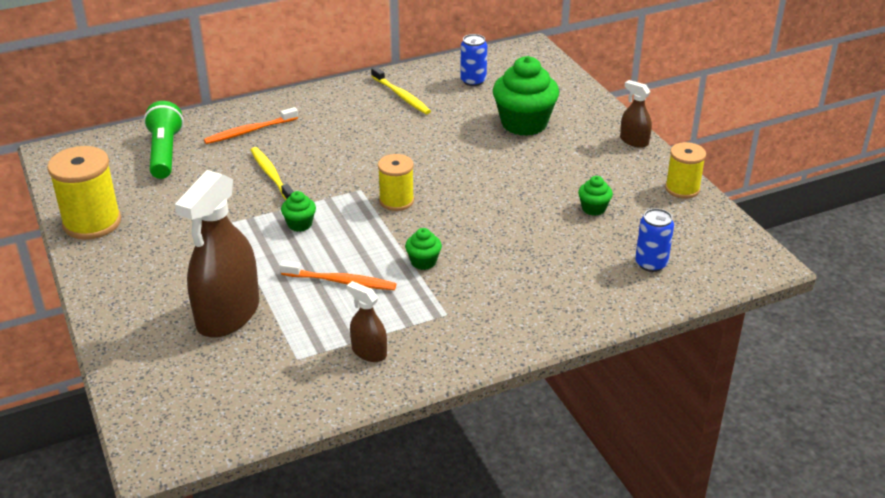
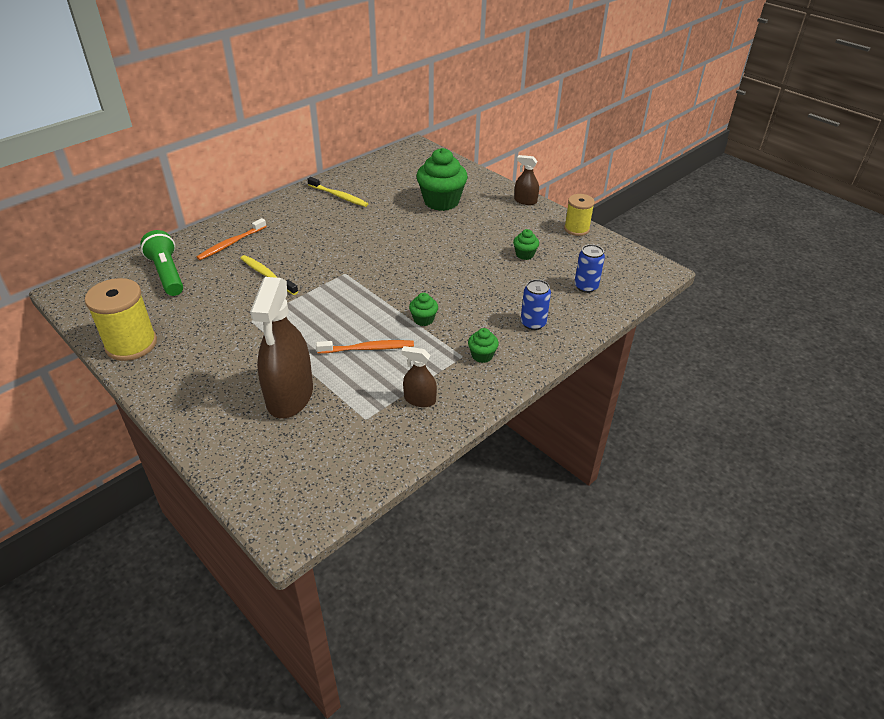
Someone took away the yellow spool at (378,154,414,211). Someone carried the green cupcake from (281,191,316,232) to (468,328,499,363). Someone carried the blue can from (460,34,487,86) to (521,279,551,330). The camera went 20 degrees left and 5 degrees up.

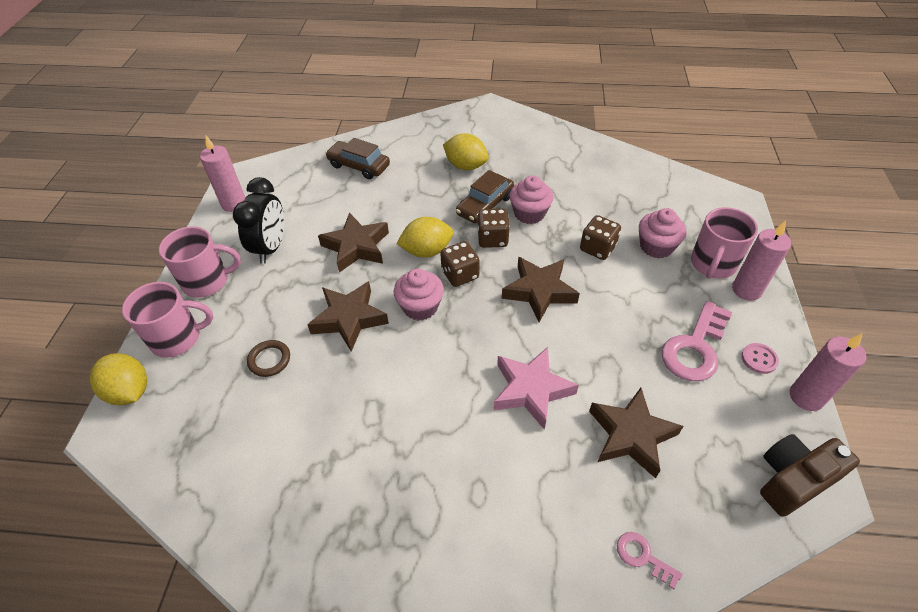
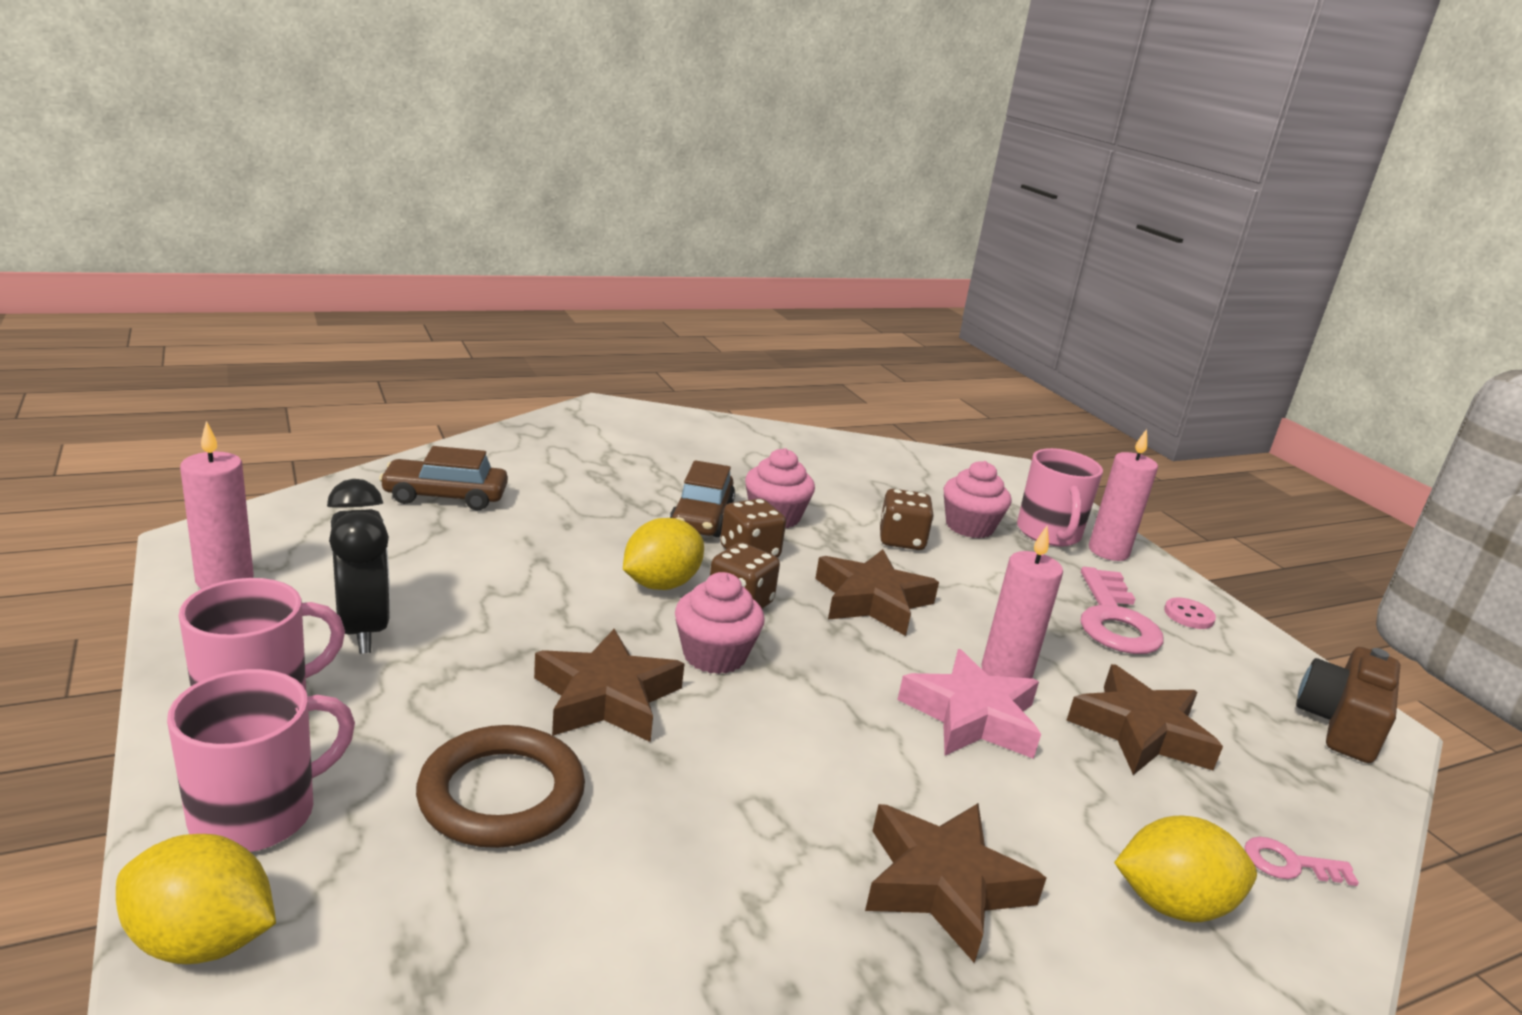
Someone carried the brown star from (318,213,389,273) to (865,803,1046,963). Someone carried the yellow lemon from (443,133,489,170) to (1114,816,1257,922). Someone carried the pink candle from (790,333,866,411) to (981,526,1063,678). Someone scaled the brown ring at (247,340,290,377) by 1.80. The camera went 35 degrees left and 25 degrees down.

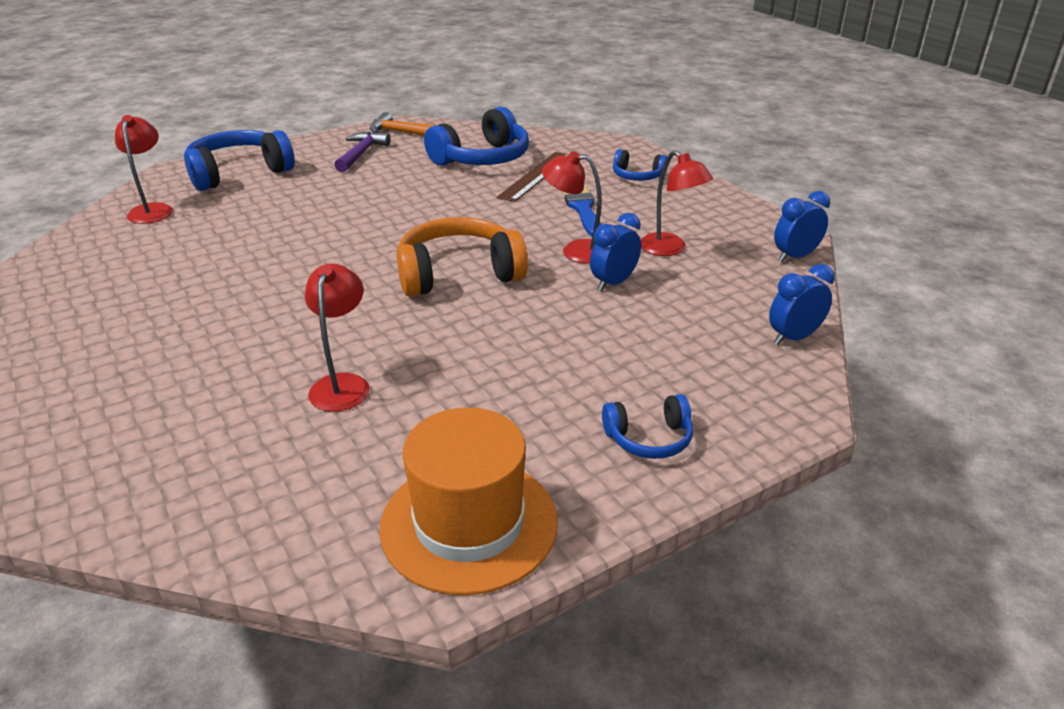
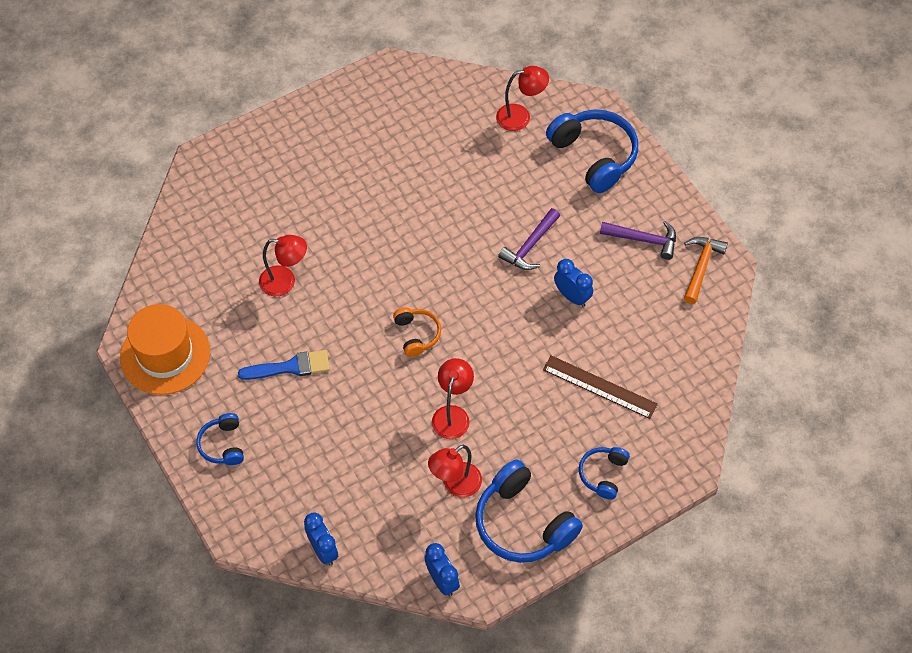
Someone put down the purple hammer at (498,208,560,270). Someone carried the blue headphones from (424,107,529,166) to (475,459,583,563). Someone carried the blue brush from (562,185,601,236) to (238,350,330,380). Someone carried the blue clock from (590,213,641,291) to (554,259,593,307). Someone scaled the orange headphones at (397,217,528,297) by 0.53. The camera went 90 degrees right and 25 degrees up.

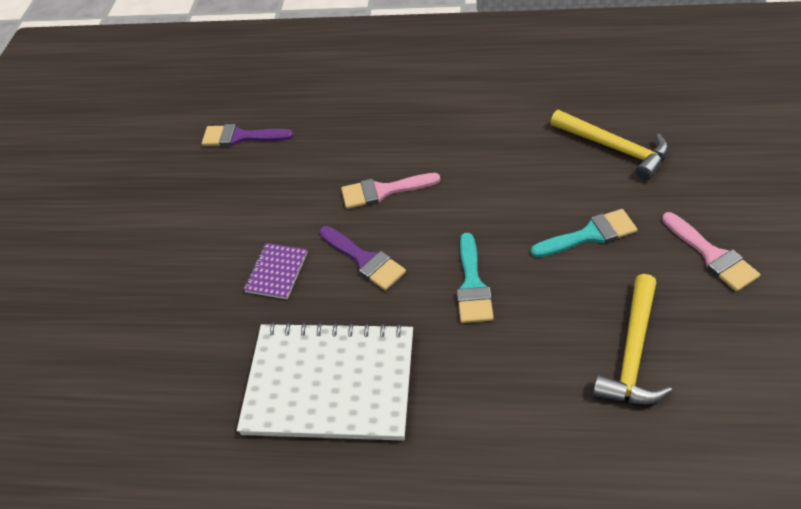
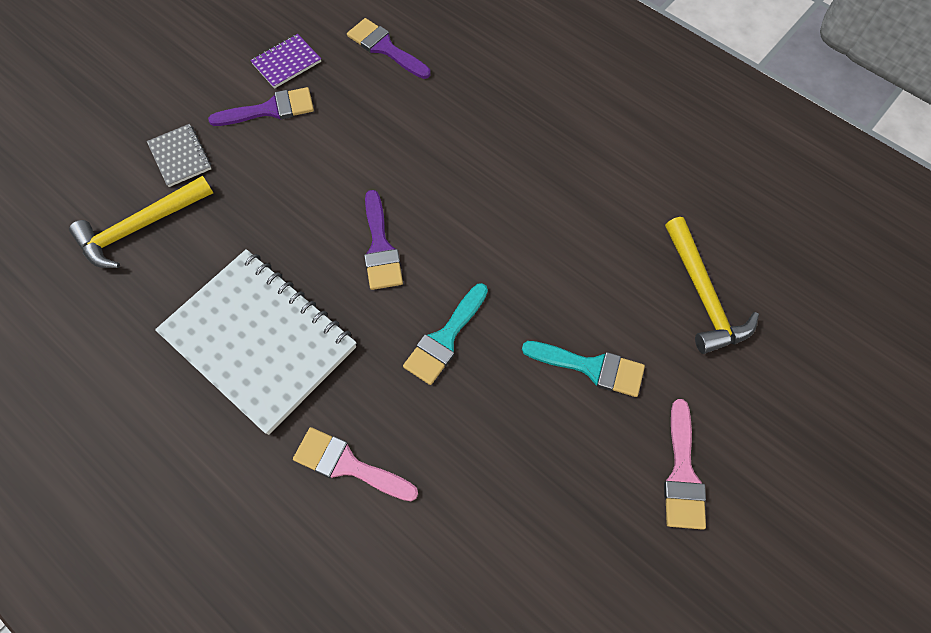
Someone put down the grey notebook at (147,124,211,187). Someone put down the purple brush at (208,87,314,126). Someone carried the purple notebook from (244,243,307,299) to (250,34,321,89). Someone carried the pink brush from (341,173,440,209) to (293,427,418,501). Someone carried the yellow hammer from (593,274,672,404) to (69,176,213,268). The camera went 30 degrees right and 15 degrees up.

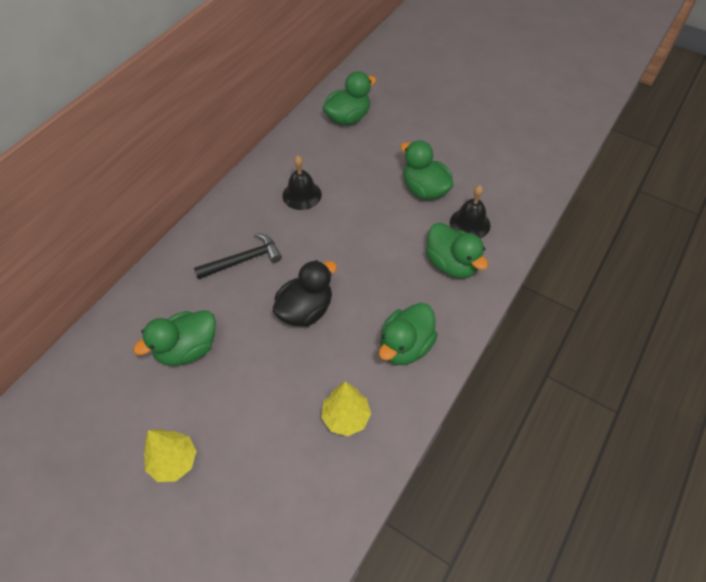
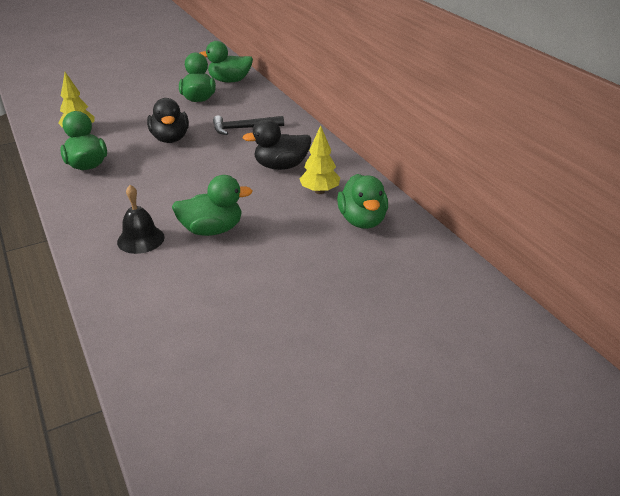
Someone carried the yellow tree from (144,429,197,482) to (299,125,340,194). Someone carried the green duck from (426,223,488,278) to (200,41,253,82). Someone swapped the black bell at (282,156,322,210) for the black duck at (243,119,311,170). Someone rotated the black hammer at (194,233,282,279) by 75 degrees clockwise. The camera went 120 degrees right and 20 degrees down.

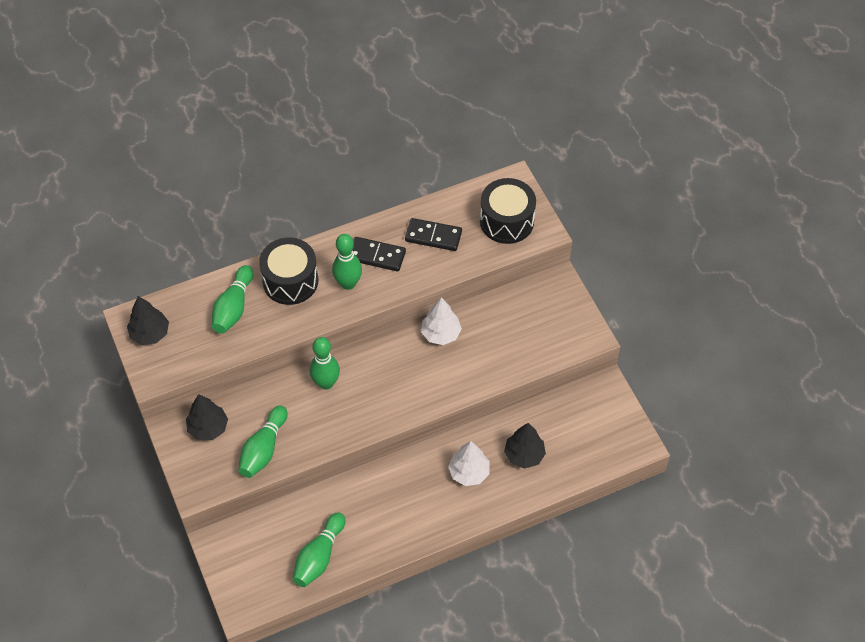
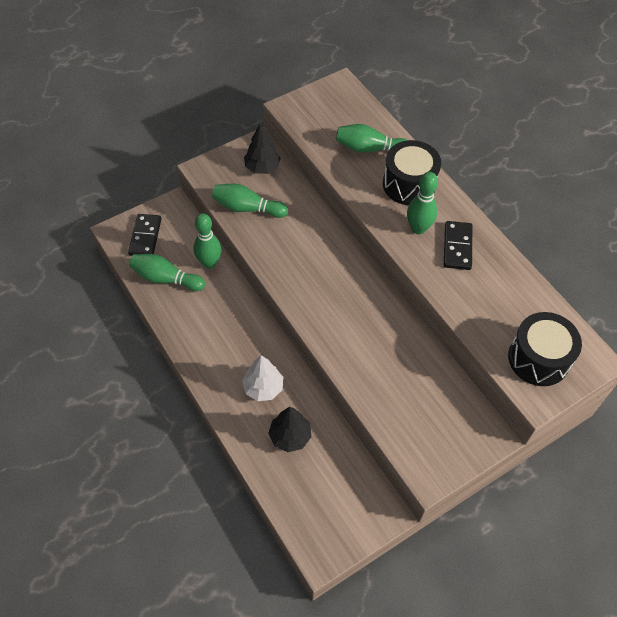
Someone took away the black tree at (127,296,169,345). Someone took away the white tree at (421,297,462,345). Someone carried the green bowling pin from (310,337,340,390) to (194,213,222,269). Someone carried the black domino from (405,218,462,251) to (128,214,161,256). The camera went 80 degrees right and 0 degrees up.

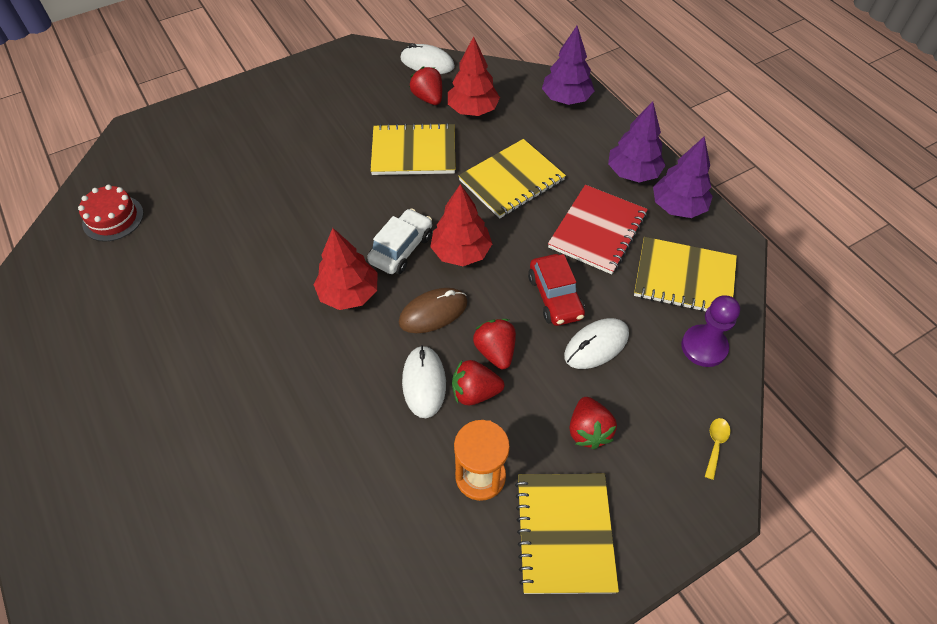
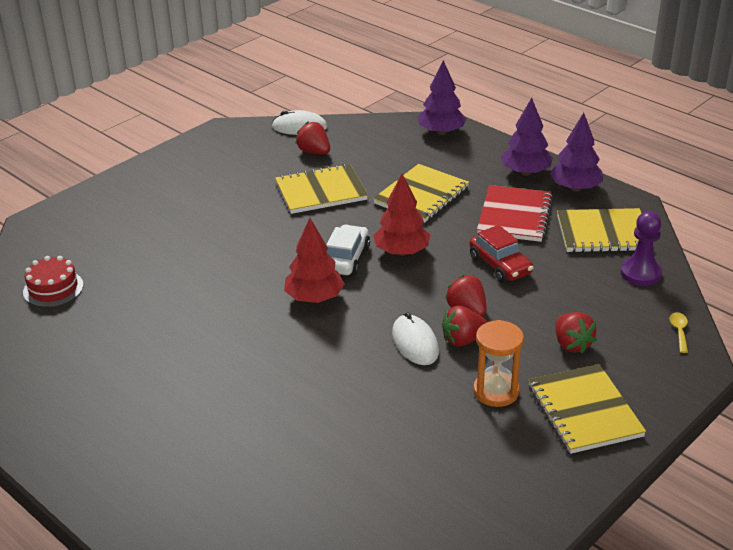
Someone took away the brown mouse at (399,288,468,333). Someone took away the red tree at (448,36,500,116). Someone took away the white mouse at (564,318,629,369). The camera went 15 degrees left and 20 degrees down.

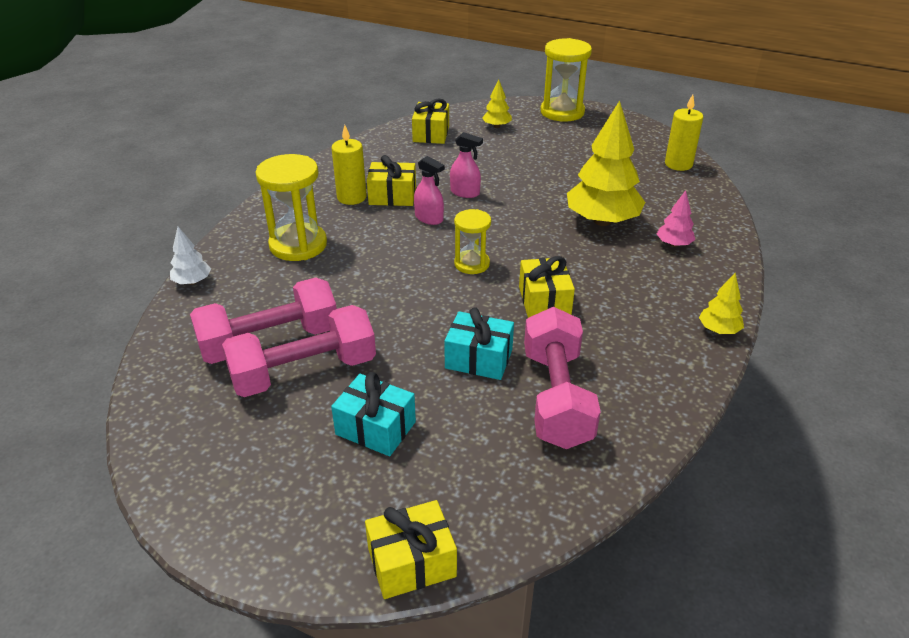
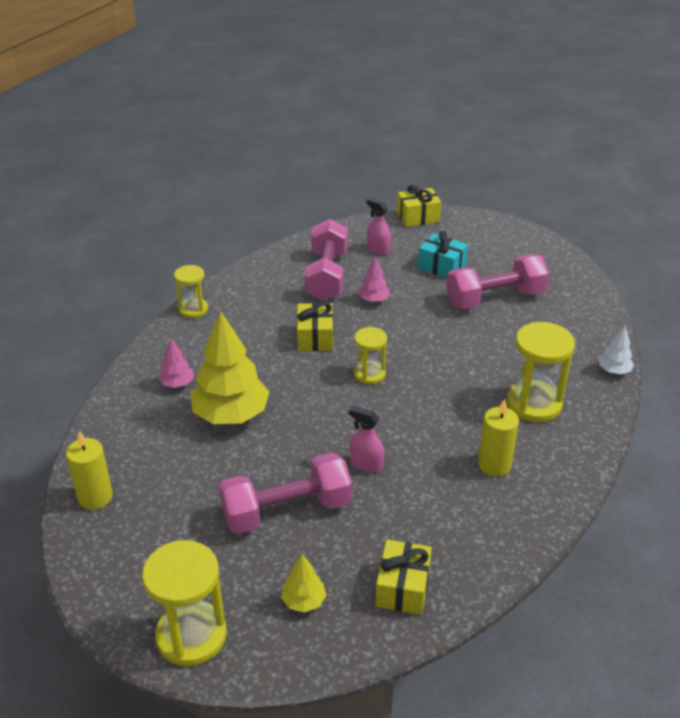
Someone took away the yellow gift at (367,155,416,206). Someone carried the pink dumbbell from (190,277,337,364) to (219,453,352,534). Someone carried the pink spray bottle from (414,156,445,225) to (367,198,391,255). Someone swapped the turquoise gift at (444,307,514,380) for the pink tree at (358,257,390,302). Someone swapped the yellow tree at (699,273,744,334) for the yellow hourglass at (174,265,208,318). The camera went 175 degrees left and 0 degrees up.

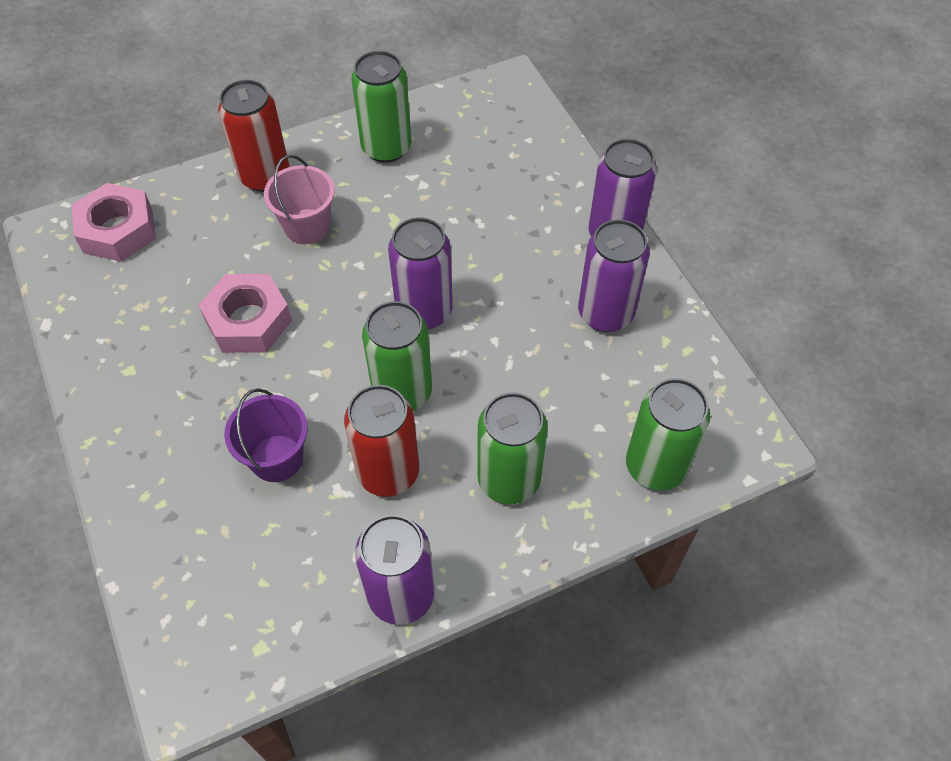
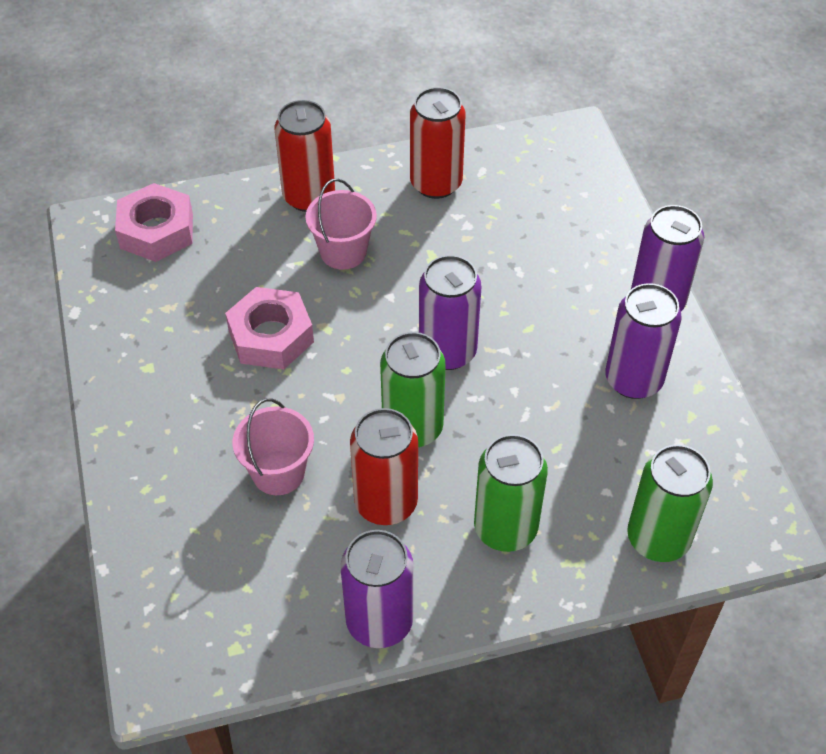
Someone repainted the purple bucket at (224,388,308,482), which became the pink bucket at (233,398,314,495). Someone repainted the green can at (351,51,412,163), which became the red can at (410,87,466,199). The camera went 10 degrees right and 5 degrees down.

